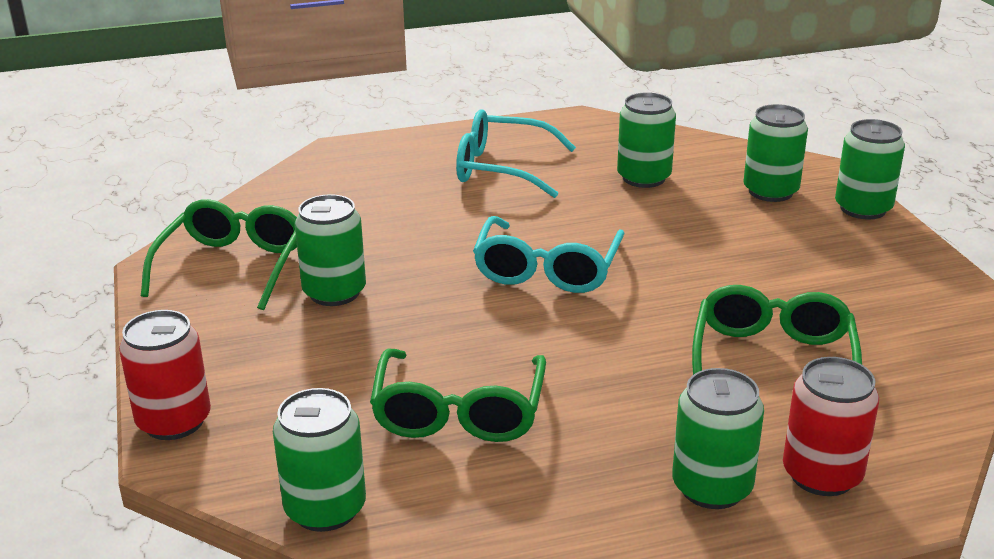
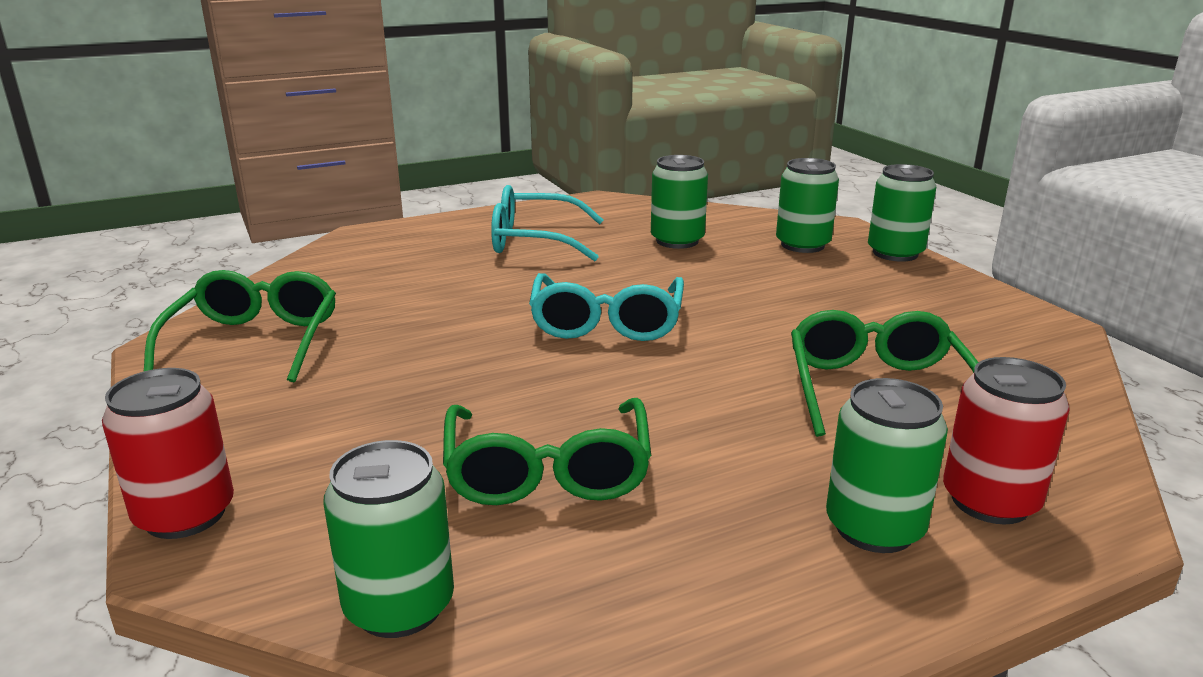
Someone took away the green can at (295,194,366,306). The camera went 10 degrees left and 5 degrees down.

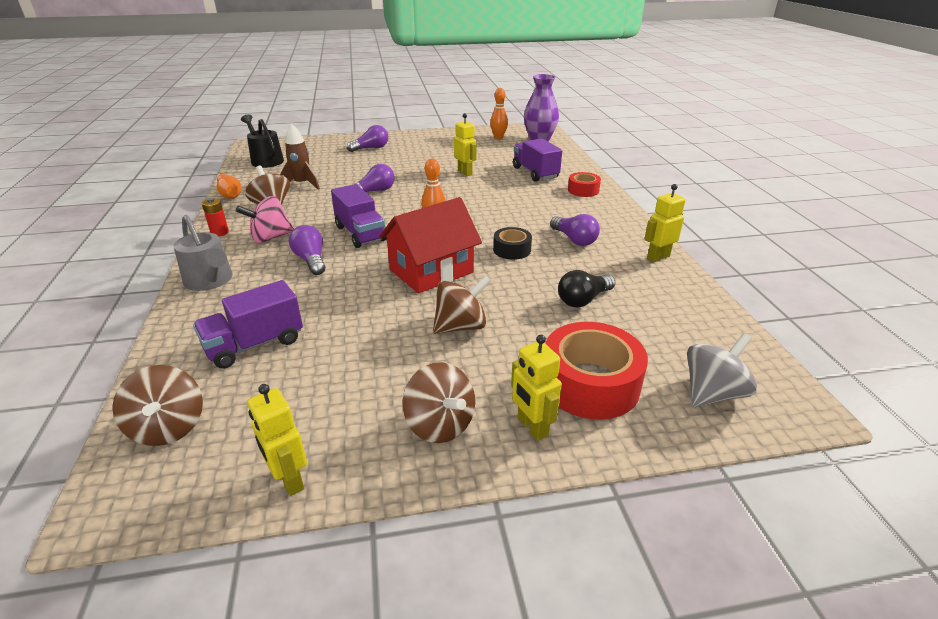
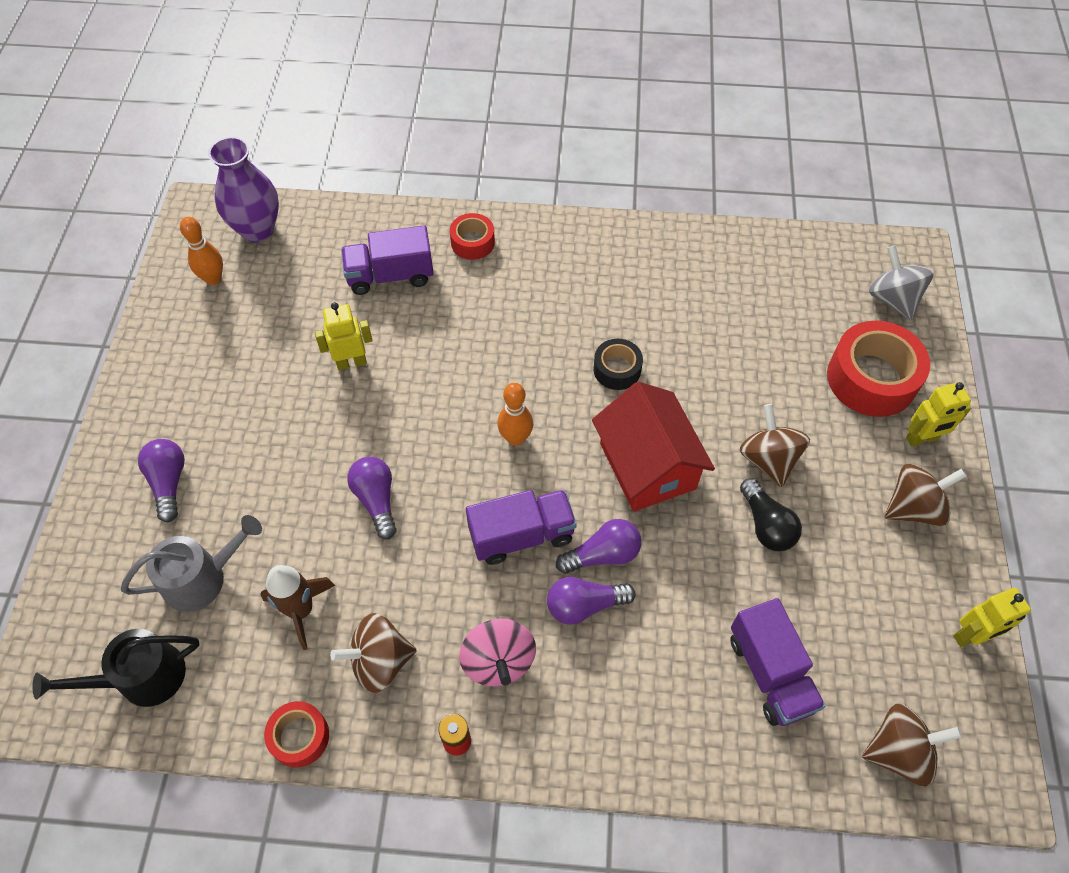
Someone took away the yellow robot at (644,184,686,262). Someone carried the grey watering can from (174,215,233,291) to (121,515,262,612). Someone carried the purple light bulb from (550,214,600,246) to (556,519,641,574). Someone carried the black light bulb from (558,270,616,308) to (740,478,802,551). Someone swapped the orange bowling pin at (217,174,241,199) for the red tape at (264,701,329,768). The camera went 75 degrees left and 25 degrees up.

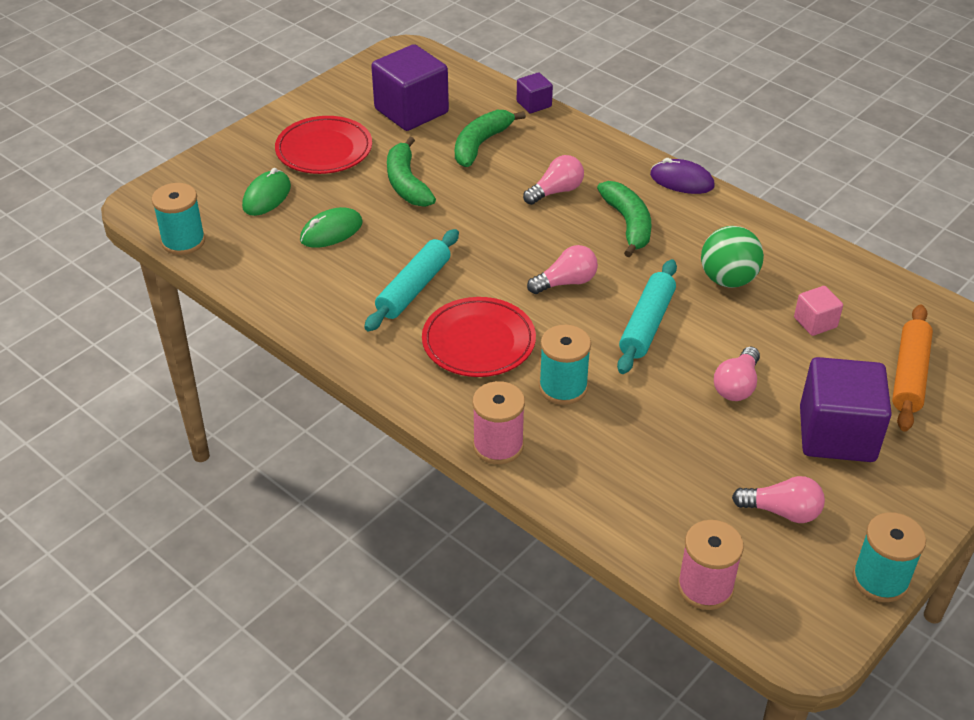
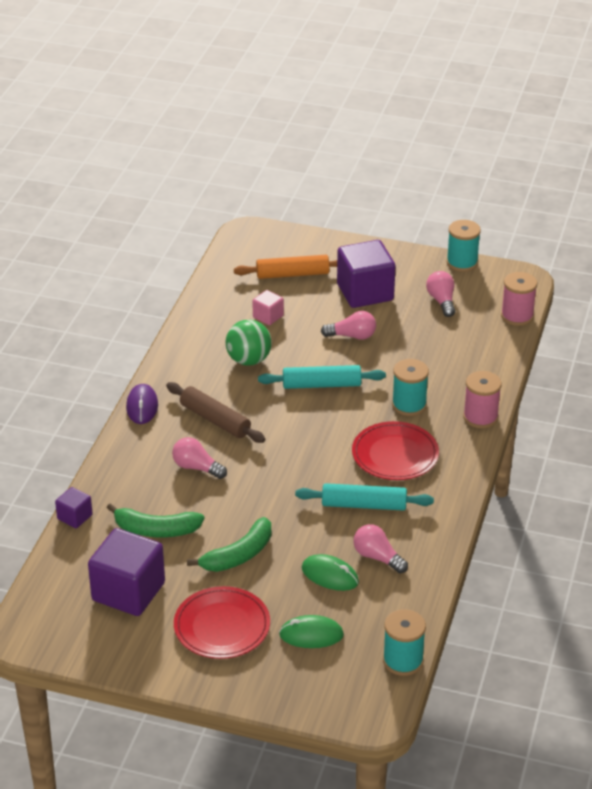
Someone carried the pink light bulb from (527,245,598,294) to (354,524,408,573). Someone swapped the green banana at (597,181,652,257) for the brown rolling pin at (166,382,266,443). The camera went 115 degrees left and 5 degrees down.

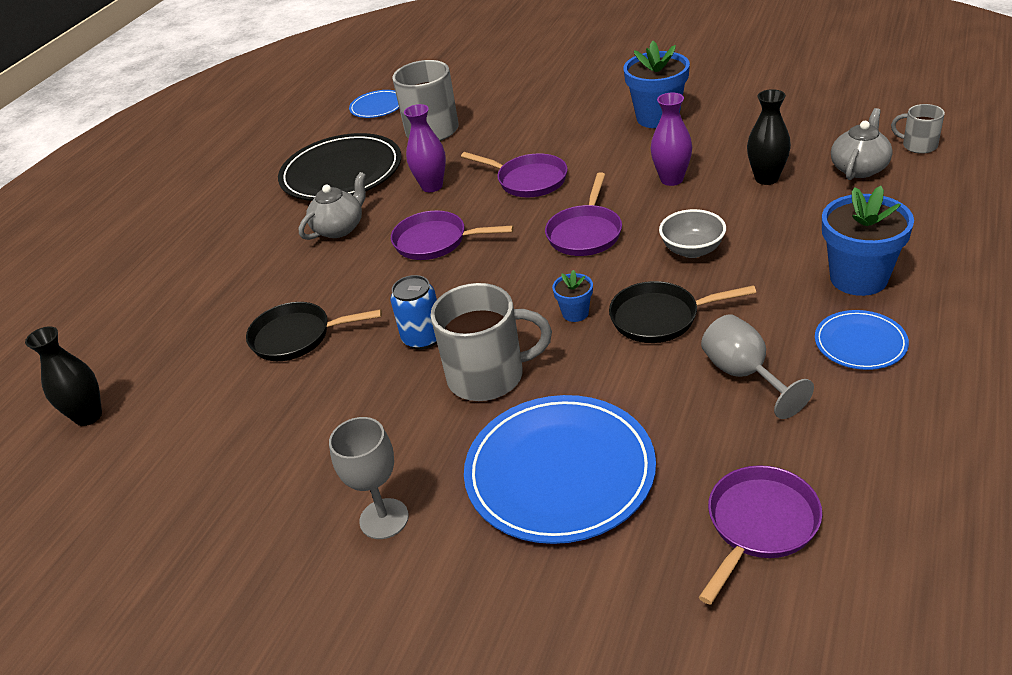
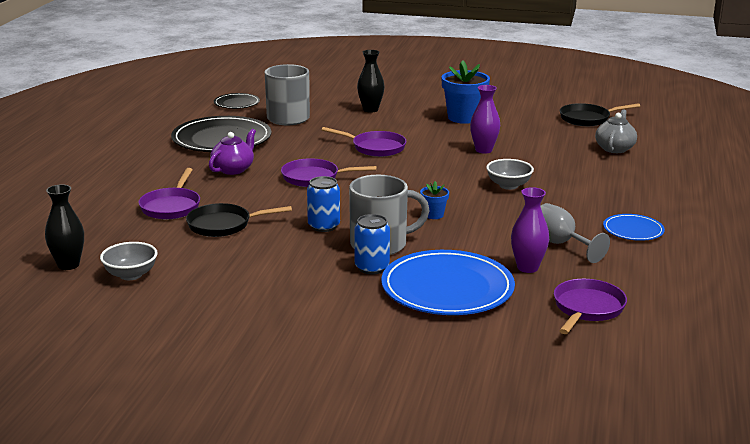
Someone took away the grey goblet at (329,417,409,539). Someone took away the blue flower pot at (822,186,914,296). Someone took away the grey mug at (891,104,945,154). Someone put down the grey bowl at (100,242,158,280). Someone put down the blue can at (354,214,390,274). Someone carried the purple vase from (404,104,446,192) to (511,187,549,273). Someone carried the purple pan from (545,172,622,256) to (138,168,200,219). Someone carried the black pan from (609,281,756,343) to (560,103,640,126). Someone carried the black vase from (747,89,791,185) to (357,50,385,113). Someone repainted the grey teapot at (299,172,366,240), which became the purple teapot at (209,129,256,175). Someone repainted the blue plate at (349,90,399,118), which became the black plate at (214,93,260,109). The camera went 15 degrees left and 15 degrees down.

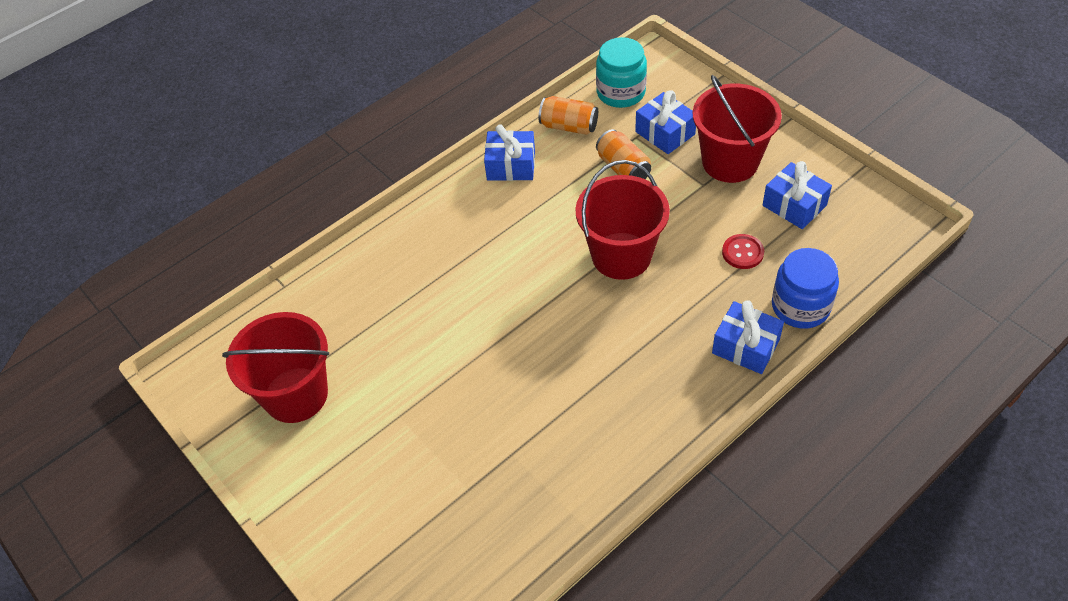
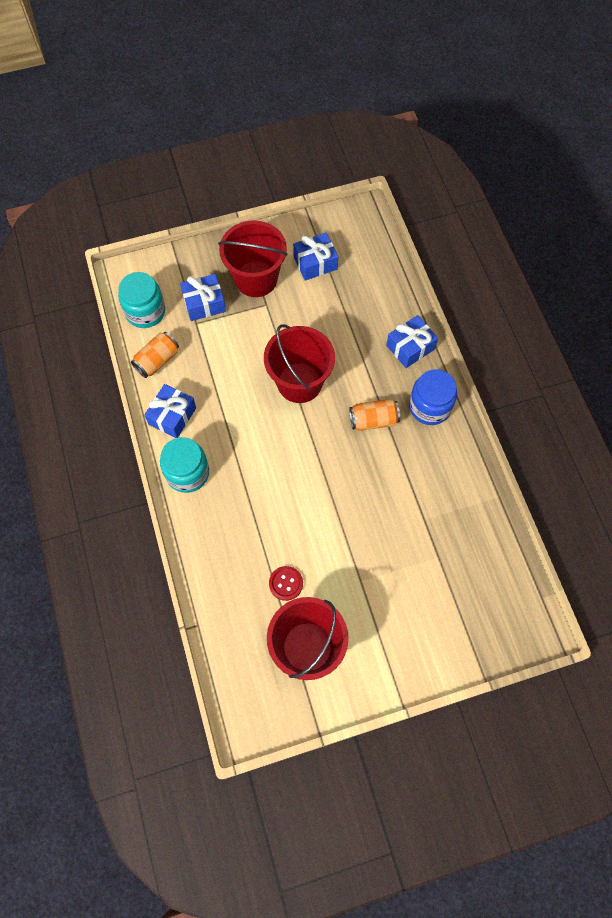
Someone put down the turquoise jar at (160,437,209,493). Someone carried the orange can from (596,129,651,179) to (349,399,400,431). Someone carried the red button from (722,234,764,269) to (269,566,303,601). Someone carried the blue jar from (772,248,839,328) to (409,369,457,425). The camera went 70 degrees left and 15 degrees up.

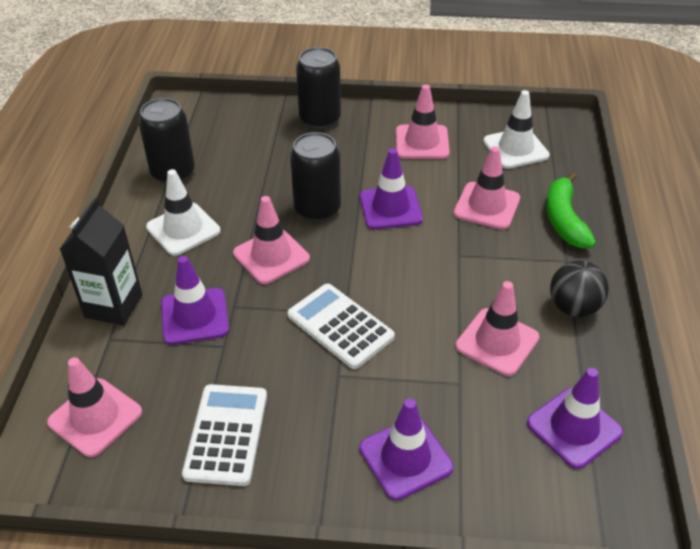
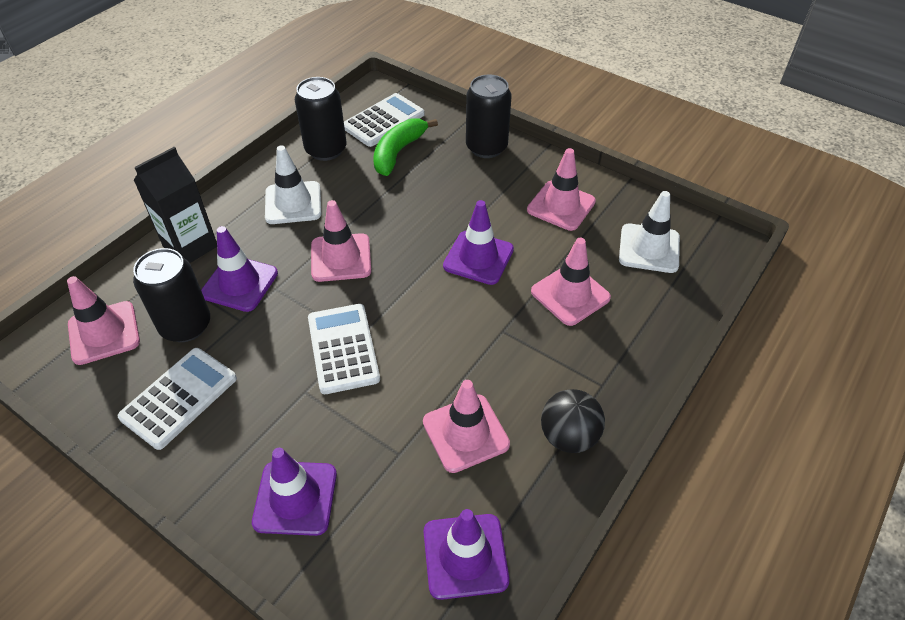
Someone put down the white calculator at (344,93,425,147). Someone carried the black can from (290,132,341,222) to (133,248,210,342). Someone carried the green banana from (546,172,596,248) to (373,118,438,176). The camera went 30 degrees right and 5 degrees up.

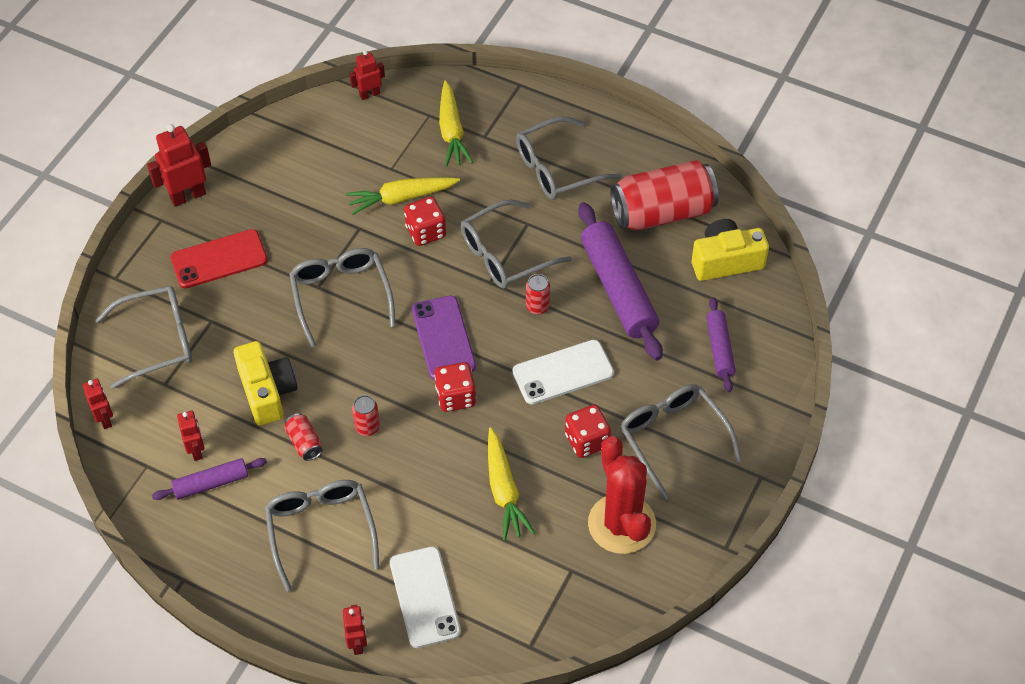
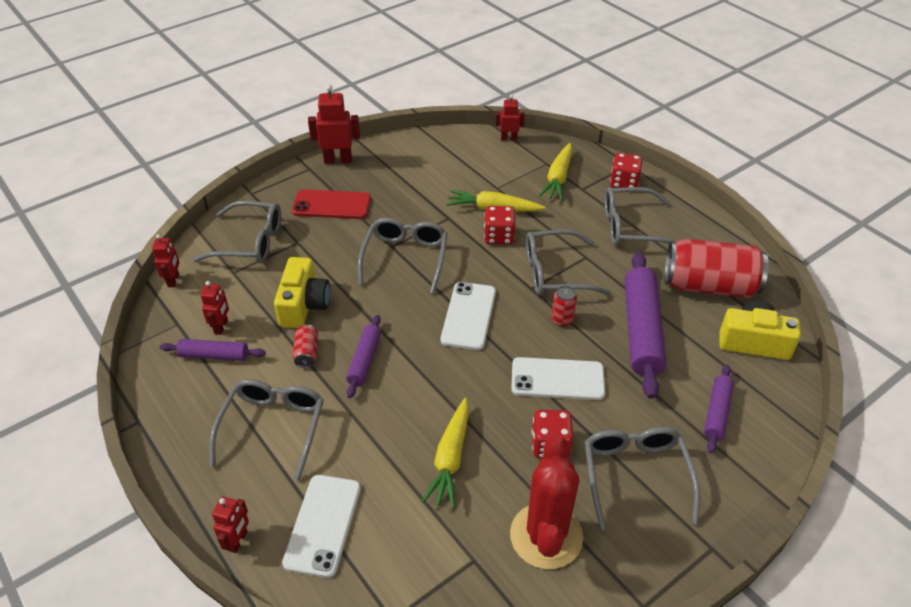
Someone carried the red dice from (434,362,476,412) to (610,153,643,188). Someone swapped the red can at (352,395,380,436) for the purple rolling pin at (346,315,381,398). Someone repainted the purple phone at (412,296,476,380), which became the white phone at (441,282,496,350). The camera went 25 degrees right and 10 degrees down.

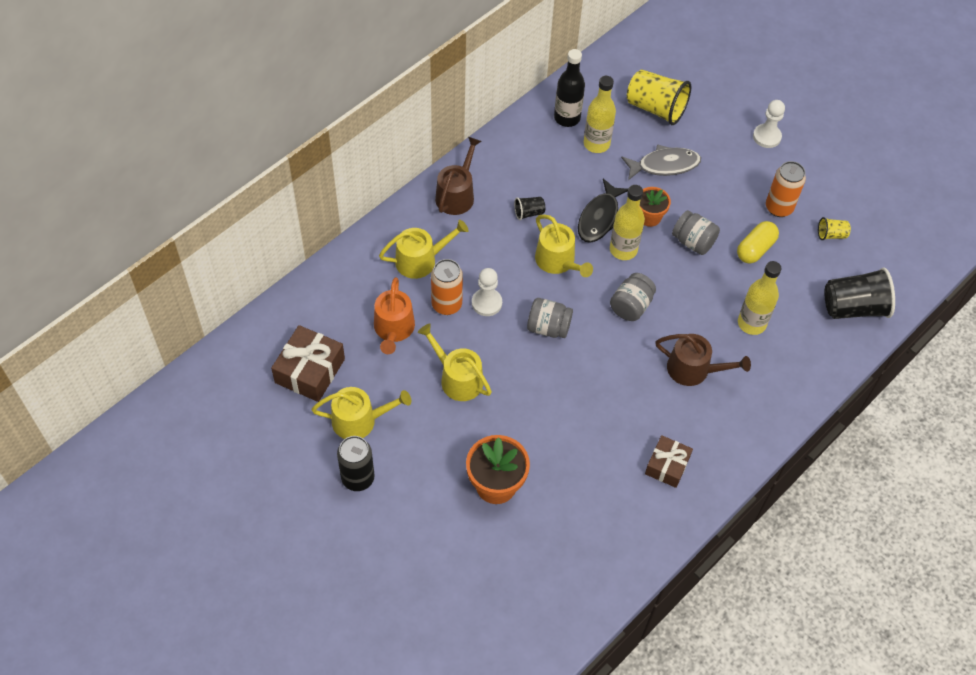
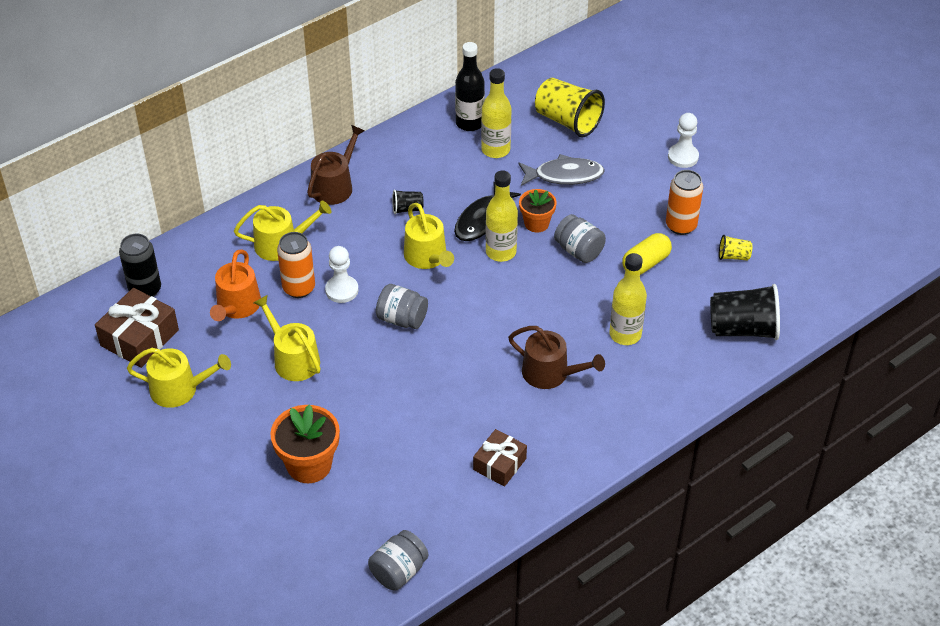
Someone carried the black can from (337,436,375,491) to (119,234,161,297). Someone carried the grey jar from (610,273,656,321) to (368,530,429,590). The camera went 10 degrees right and 10 degrees down.

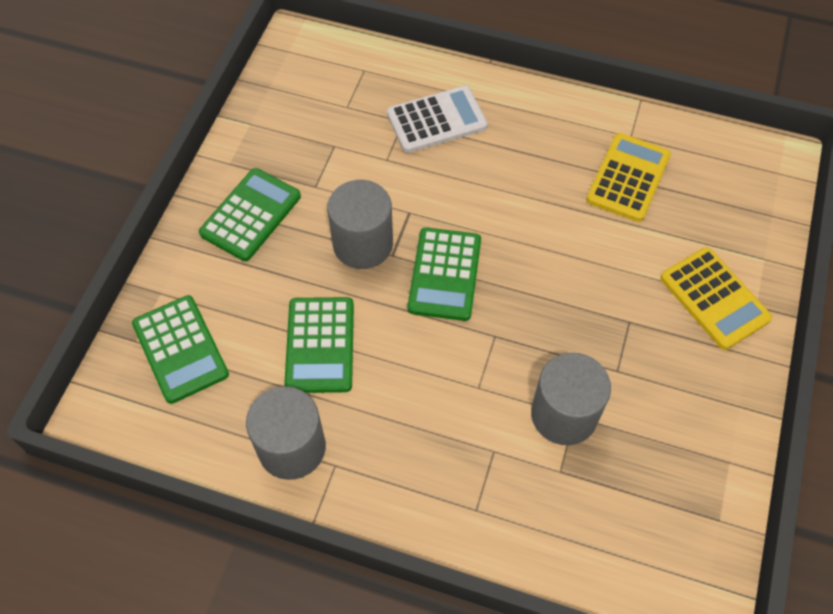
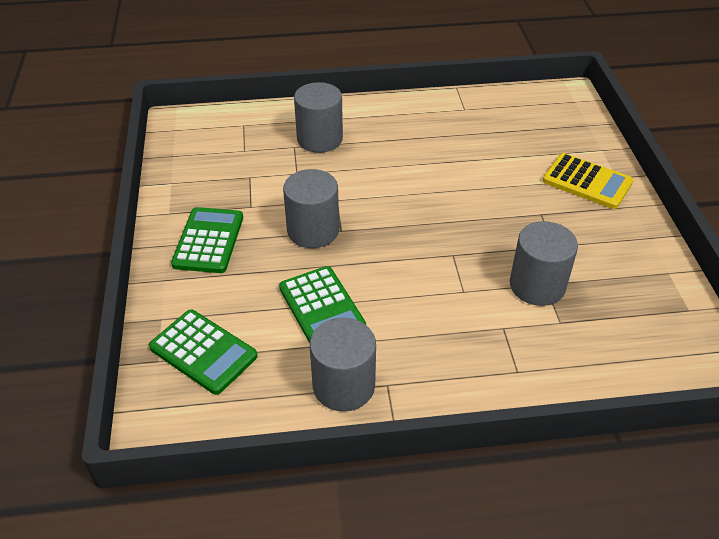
Someone took away the green calculator at (408,227,481,321). Someone took away the yellow calculator at (586,133,671,222). Someone swapped the white calculator at (387,86,488,153) for the grey cylinder at (294,82,343,153). The camera went 25 degrees left and 15 degrees down.

